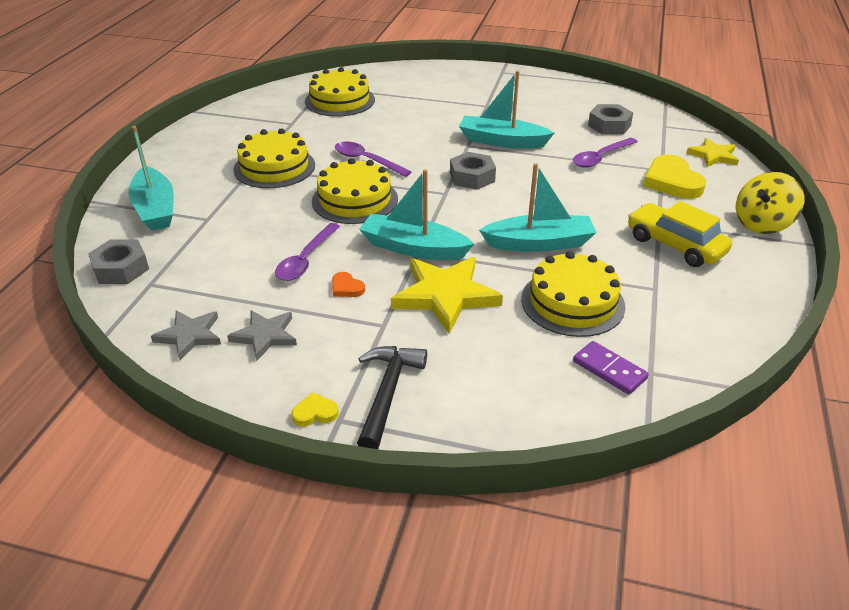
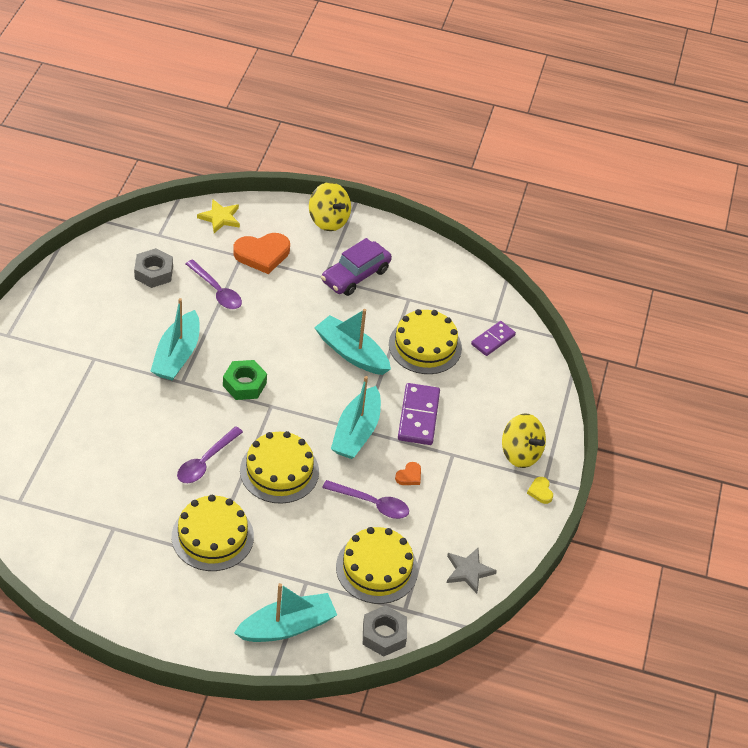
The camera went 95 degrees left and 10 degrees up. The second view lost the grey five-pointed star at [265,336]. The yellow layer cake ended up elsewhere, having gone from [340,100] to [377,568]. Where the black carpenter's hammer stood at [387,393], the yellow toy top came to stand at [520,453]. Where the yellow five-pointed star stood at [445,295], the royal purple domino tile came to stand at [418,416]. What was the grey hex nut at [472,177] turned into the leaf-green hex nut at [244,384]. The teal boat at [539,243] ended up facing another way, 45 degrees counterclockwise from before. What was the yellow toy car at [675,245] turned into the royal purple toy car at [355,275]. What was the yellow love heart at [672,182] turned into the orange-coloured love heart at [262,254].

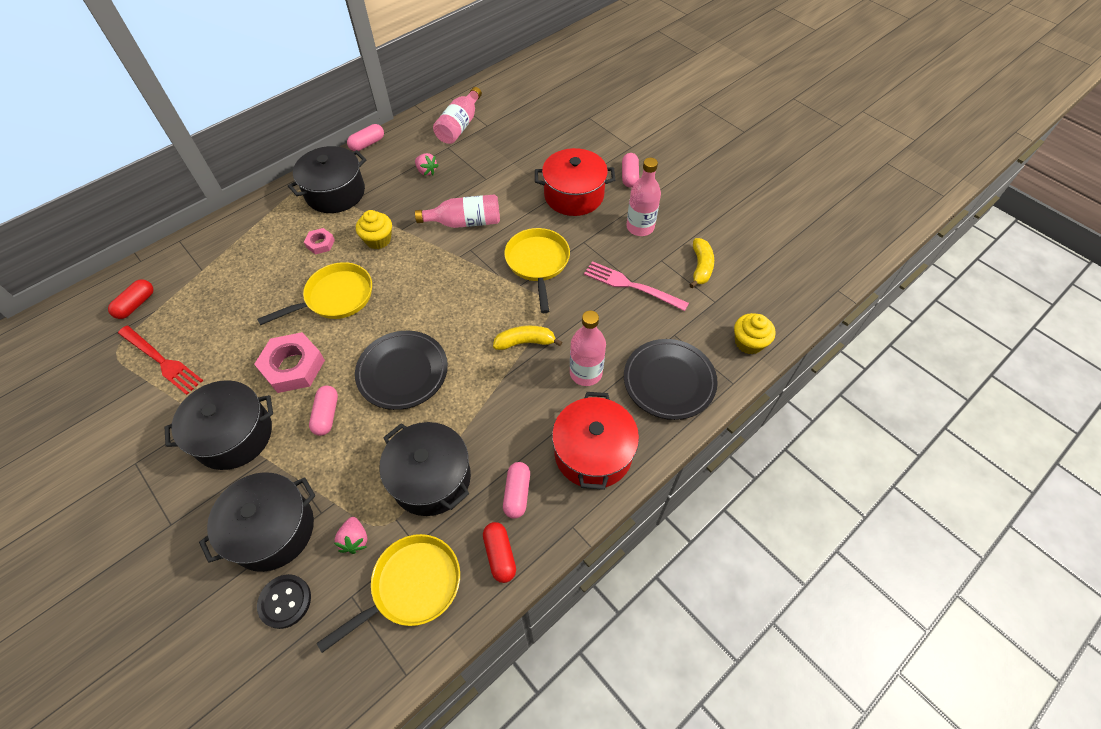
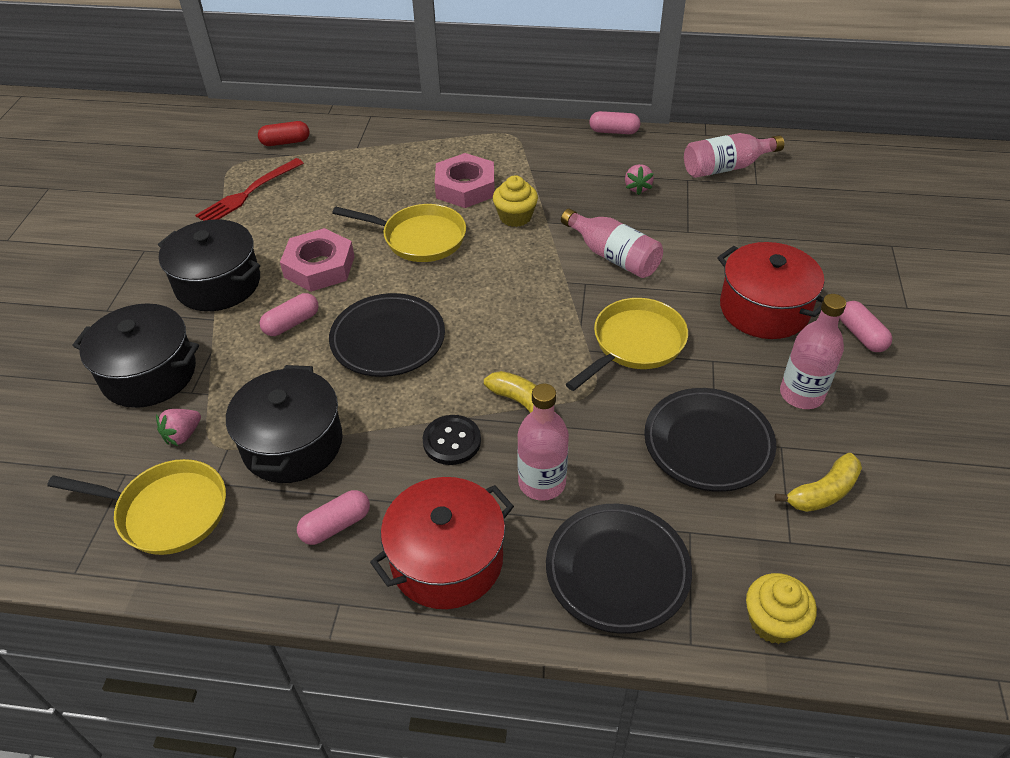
The camera went 50 degrees right and 10 degrees down. The scarlet fork at [161,361] ended up facing another way, 45 degrees clockwise from before. The black button ended up elsewhere, having gone from [285,601] to [452,441]. The second view lost the black pot at [335,193]. The size of the pink hex nut at [320,243] changed by a factor of 1.93. The second view lost the scarlet pill at [500,555]. Where the pink fork stood at [631,286], the black dinner plate came to stand at [708,443]. The pink pill at [629,176] ended up facing another way, 75 degrees counterclockwise from before.

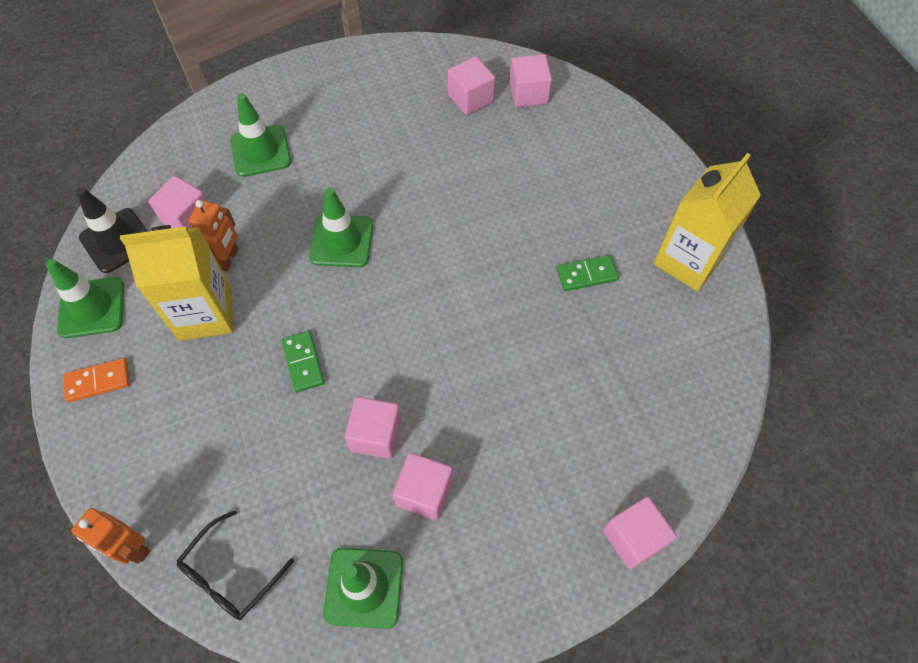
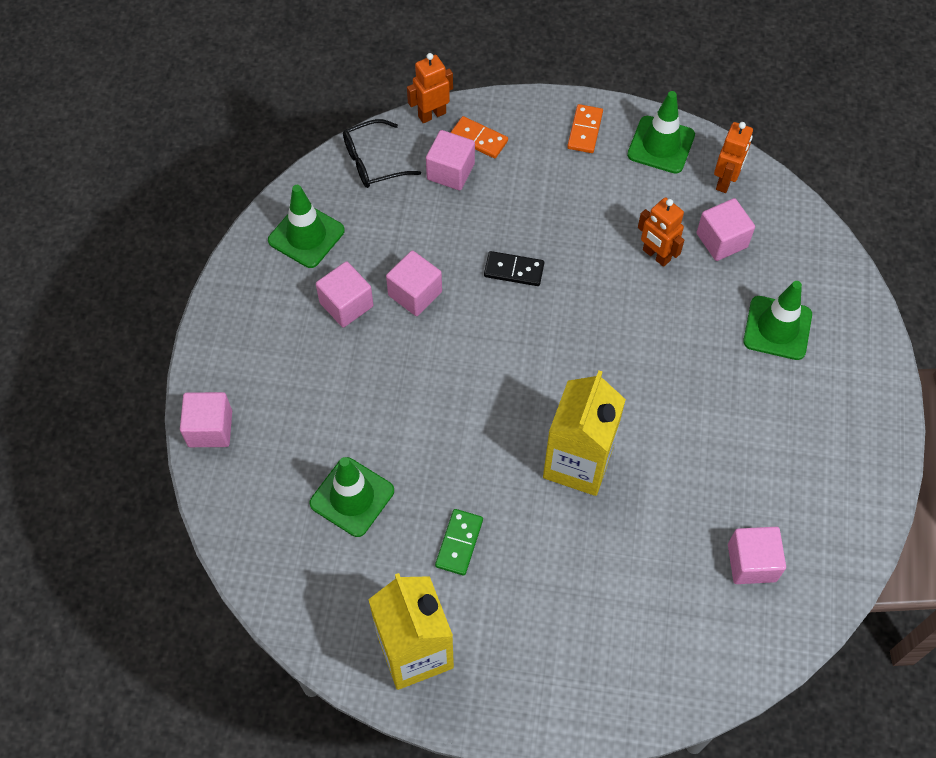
The camera went 120 degrees right and 0 degrees up. Where the black road cone stood at [117,240], the orange-coloured robot figure came to stand at [725,181]. The yellow juice carton ended up elsewhere, having gone from [205,313] to [578,463]. The black spectacles at [230,575] ended up facing another way, 90 degrees counterclockwise from before. What was the leaf-green domino tile at [303,362] turned into the black domino tile at [514,270]. The leaf-green road cone ended up elsewhere, having gone from [341,241] to [352,497]. The pink solid cube ended up elsewhere, having gone from [528,94] to [450,171]. The second view gained the orange-coloured domino tile at [478,139].

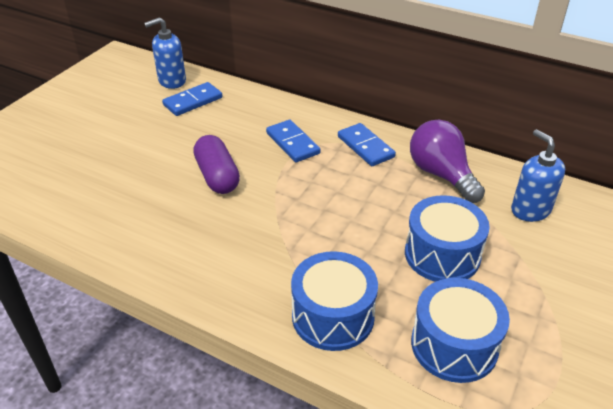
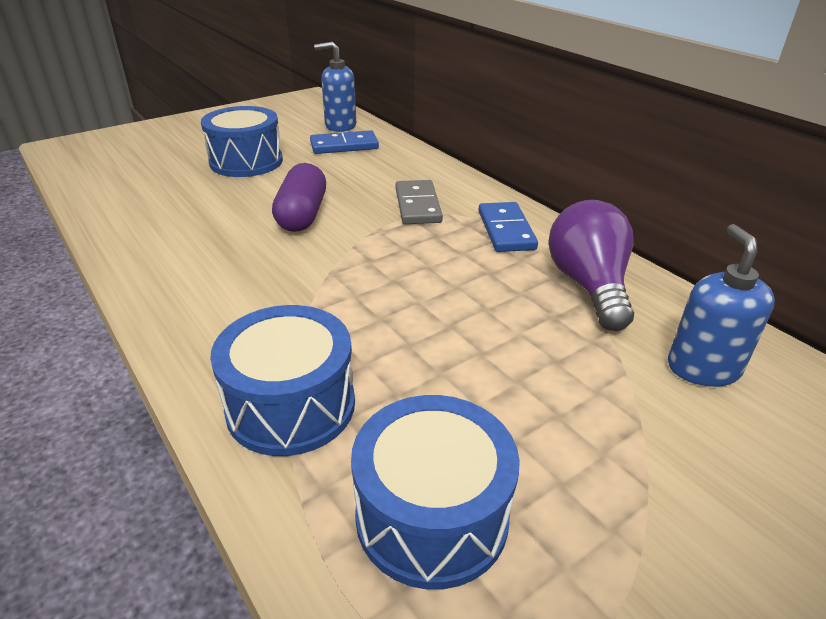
The camera went 25 degrees right and 5 degrees down. What was the blue domino tile at [293,143] turned into the grey domino tile at [418,205]. The blue snare drum ended up elsewhere, having gone from [442,254] to [246,161].

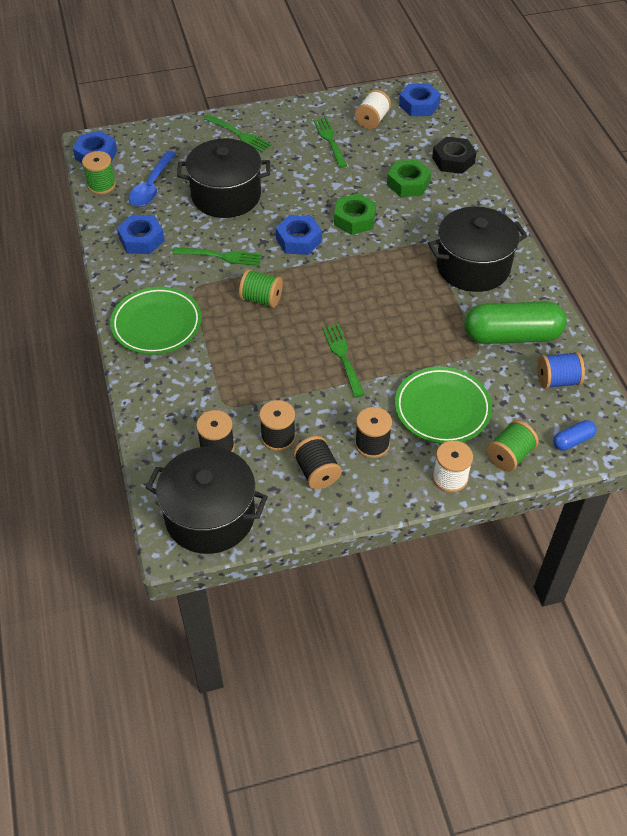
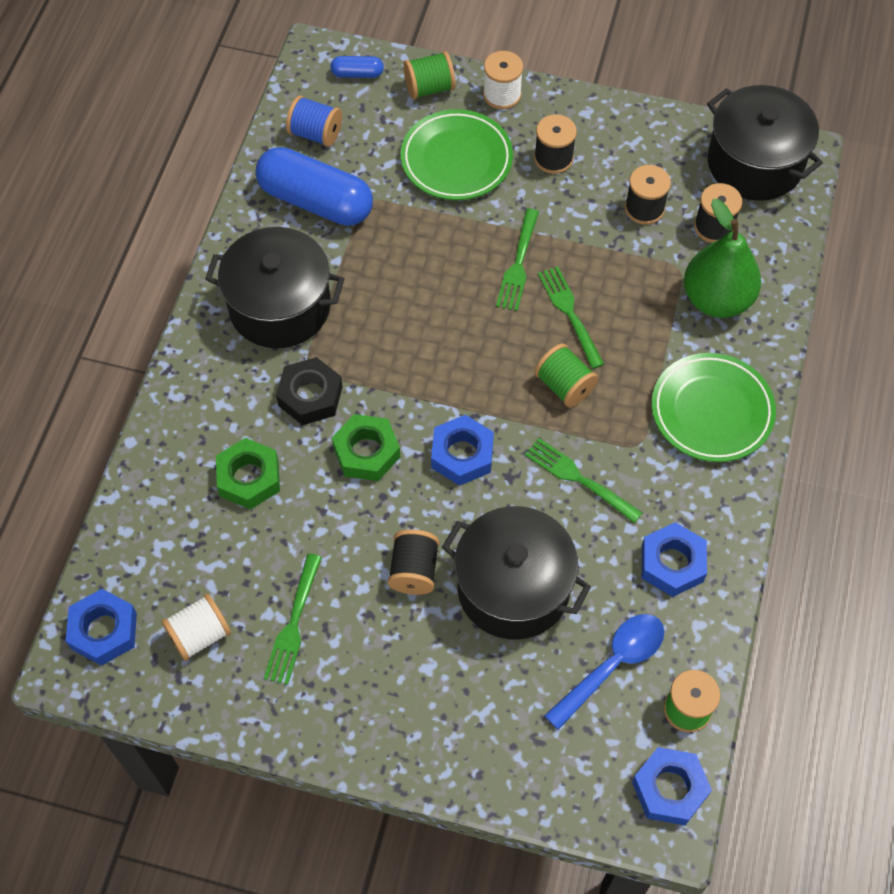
The camera went 150 degrees left and 10 degrees up. The leaf-green fork ended up elsewhere, having gone from [238,134] to [570,314]. The black reel of thread ended up elsewhere, having gone from [317,472] to [414,570]. The black hex nut ended up elsewhere, having gone from [453,160] to [310,396]. What was the leaf-green pill at [512,336] turned into the blue pill at [316,201]. The second view gained the leaf-green toy pear at [716,299].

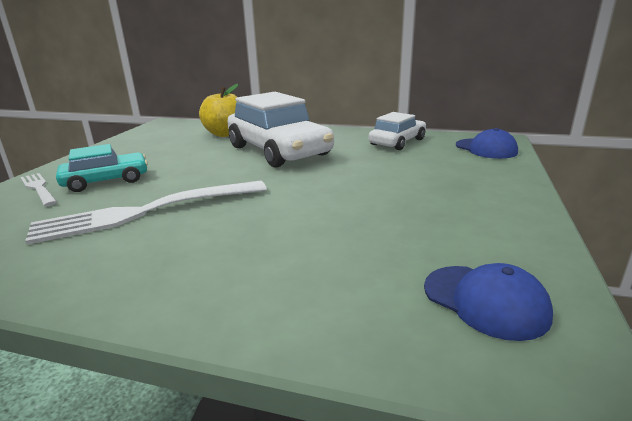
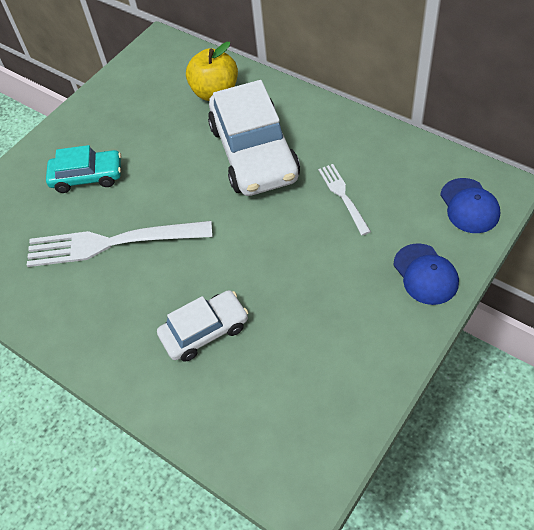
The camera went 25 degrees right and 30 degrees up. The snow-white fork ended up elsewhere, having gone from [38,188] to [343,196]. The snow-white toy car ended up elsewhere, having gone from [397,142] to [204,331]. The blue peaked cap ended up elsewhere, having gone from [485,301] to [425,274].

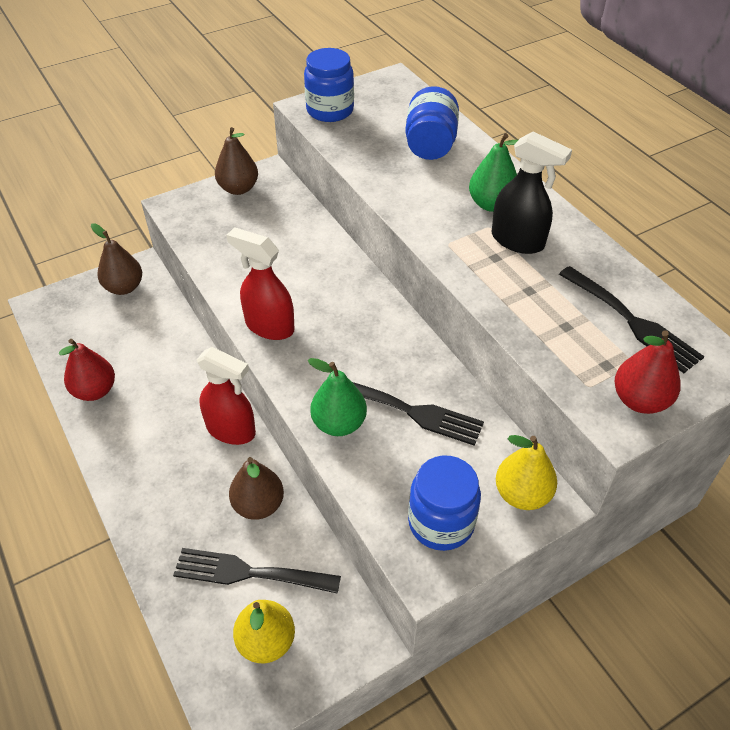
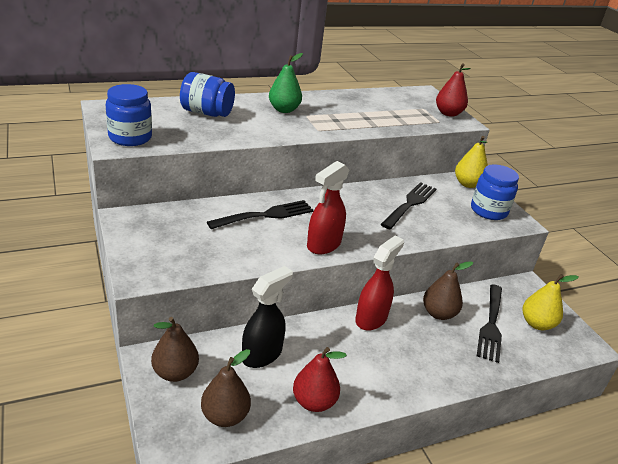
The camera went 85 degrees left and 15 degrees down. The dark brown toy pear ended up elsewhere, having gone from [238,189] to [225,416]. The second view lost the leaf-green toy pear at [339,424]. The black spray bottle ended up elsewhere, having gone from [518,241] to [262,354]. The black fork ended up elsewhere, having gone from [632,322] to [266,215].

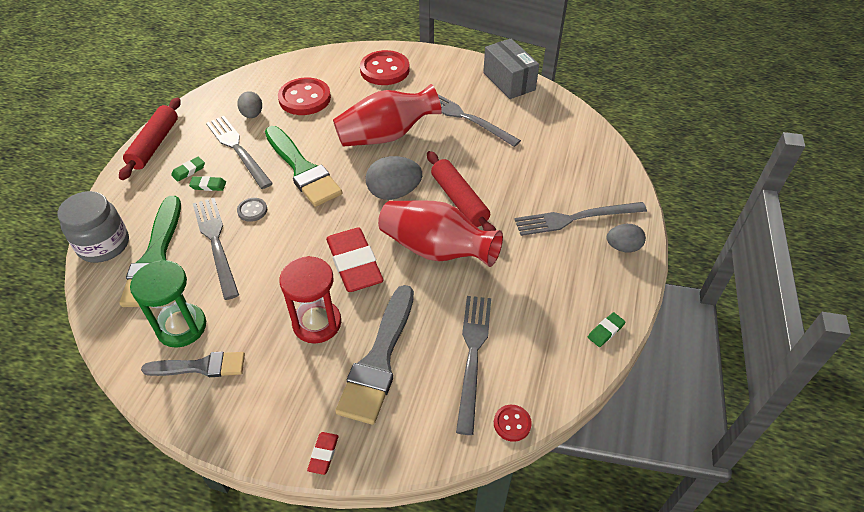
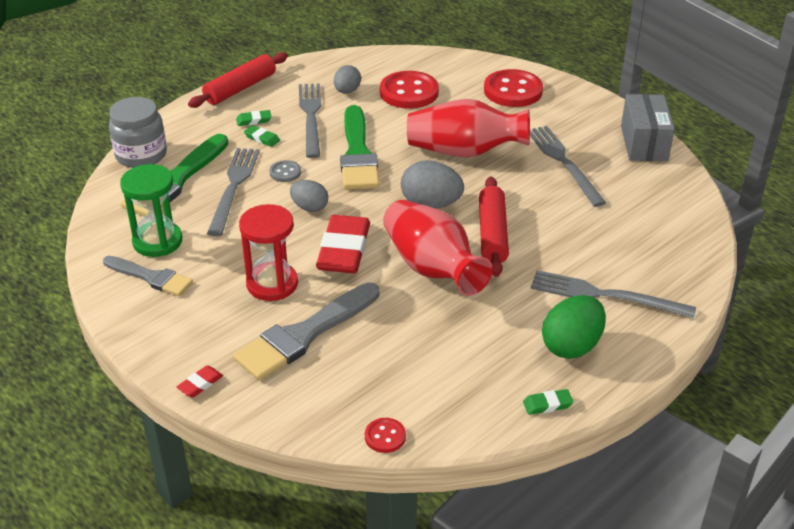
The camera went 30 degrees right and 10 degrees down. The second view lost the grey fork at [473,355]. The grey egg shape ended up elsewhere, having gone from [623,247] to [309,207]. The second view gained the leaf-green egg shape at [571,346].

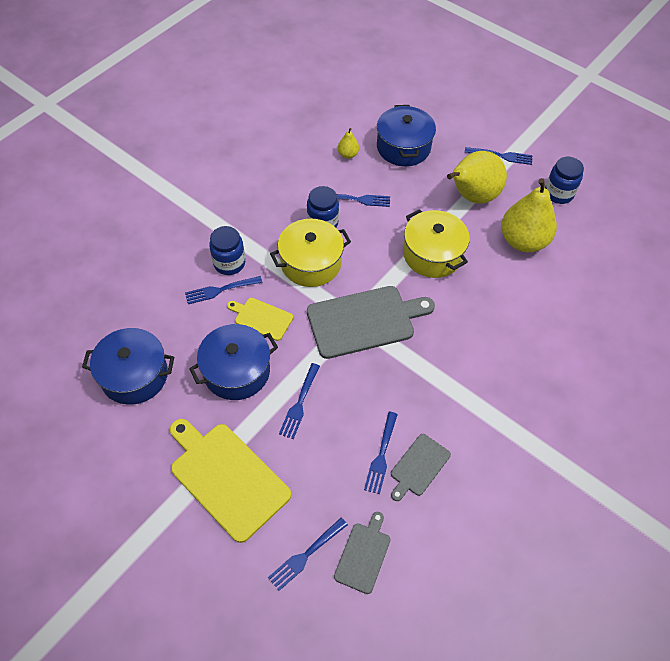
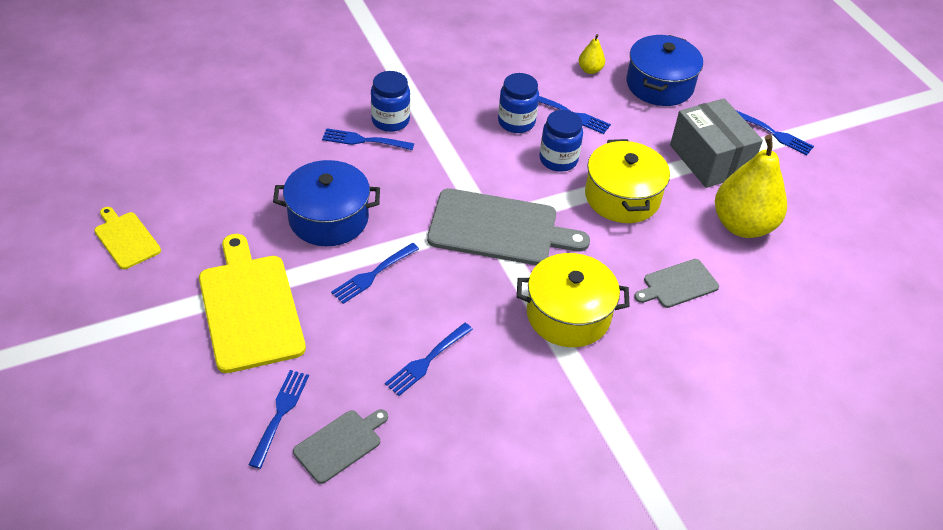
The camera went 25 degrees right and 10 degrees down. The second view lost the blue pot at [134,375]. The yellow cutting board ended up elsewhere, having gone from [262,318] to [126,239]. The blue fork at [306,554] ended up facing another way, 120 degrees clockwise from before. The yellow pot ended up elsewhere, having gone from [311,263] to [568,315]. The grey cutting board ended up elsewhere, having gone from [418,466] to [678,284]. Where the yellow toy pear stood at [472,196], the grey package came to stand at [709,159]. The blue jam jar ended up elsewhere, having gone from [558,194] to [558,160].

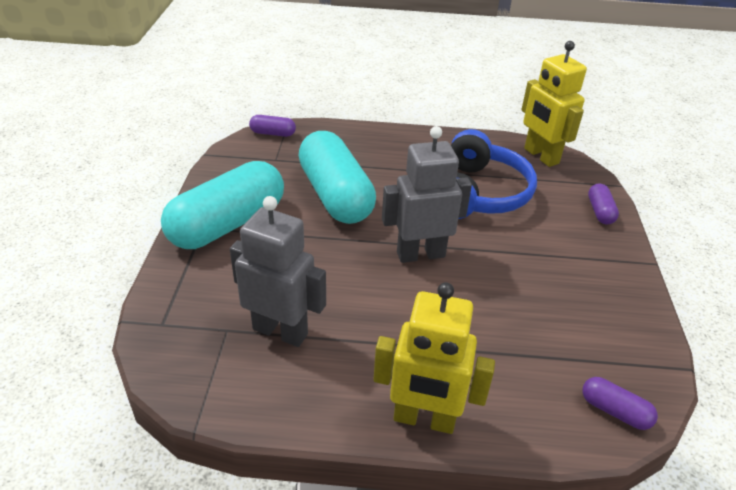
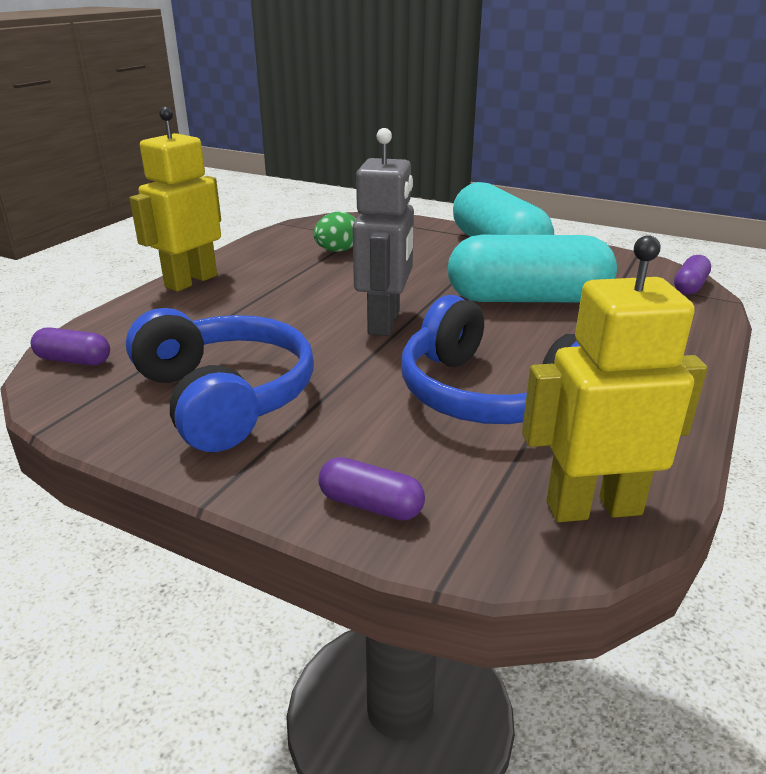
The camera went 115 degrees right and 10 degrees down. Where the grey robot figure stood at [280,331], the leaf-green egg shape came to stand at [337,251]. The royal purple pill at [614,411] ended up facing another way, 45 degrees clockwise from before. The second view gained the blue over-ear headphones at [225,397].

